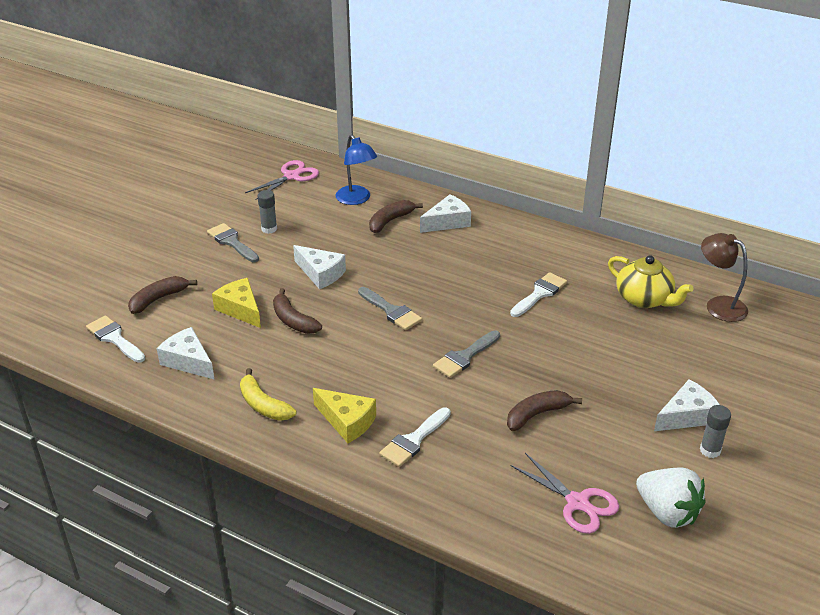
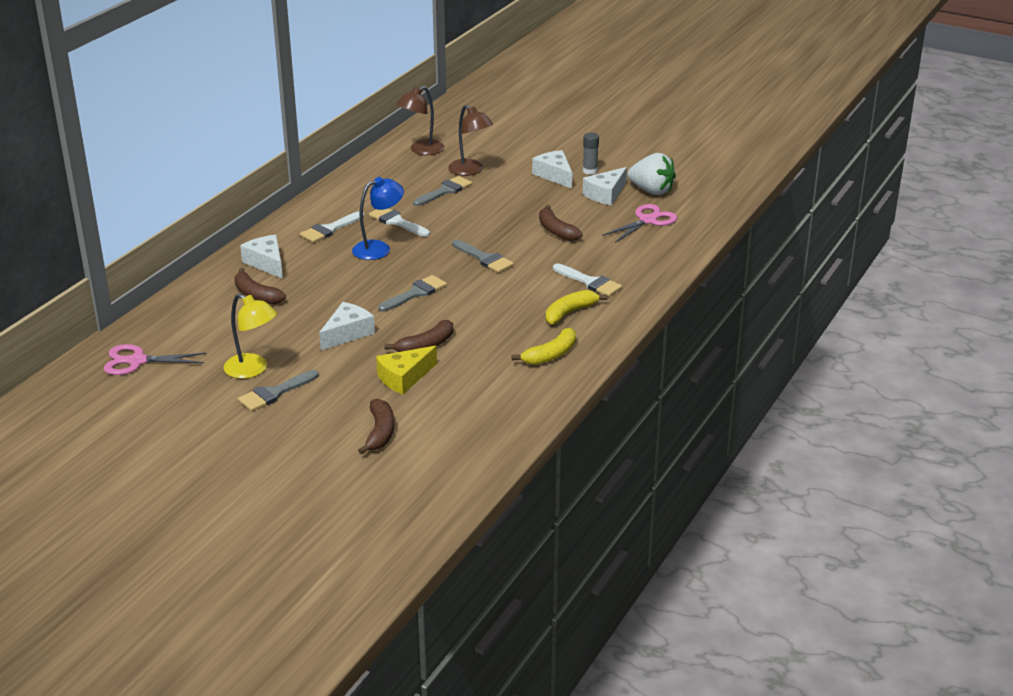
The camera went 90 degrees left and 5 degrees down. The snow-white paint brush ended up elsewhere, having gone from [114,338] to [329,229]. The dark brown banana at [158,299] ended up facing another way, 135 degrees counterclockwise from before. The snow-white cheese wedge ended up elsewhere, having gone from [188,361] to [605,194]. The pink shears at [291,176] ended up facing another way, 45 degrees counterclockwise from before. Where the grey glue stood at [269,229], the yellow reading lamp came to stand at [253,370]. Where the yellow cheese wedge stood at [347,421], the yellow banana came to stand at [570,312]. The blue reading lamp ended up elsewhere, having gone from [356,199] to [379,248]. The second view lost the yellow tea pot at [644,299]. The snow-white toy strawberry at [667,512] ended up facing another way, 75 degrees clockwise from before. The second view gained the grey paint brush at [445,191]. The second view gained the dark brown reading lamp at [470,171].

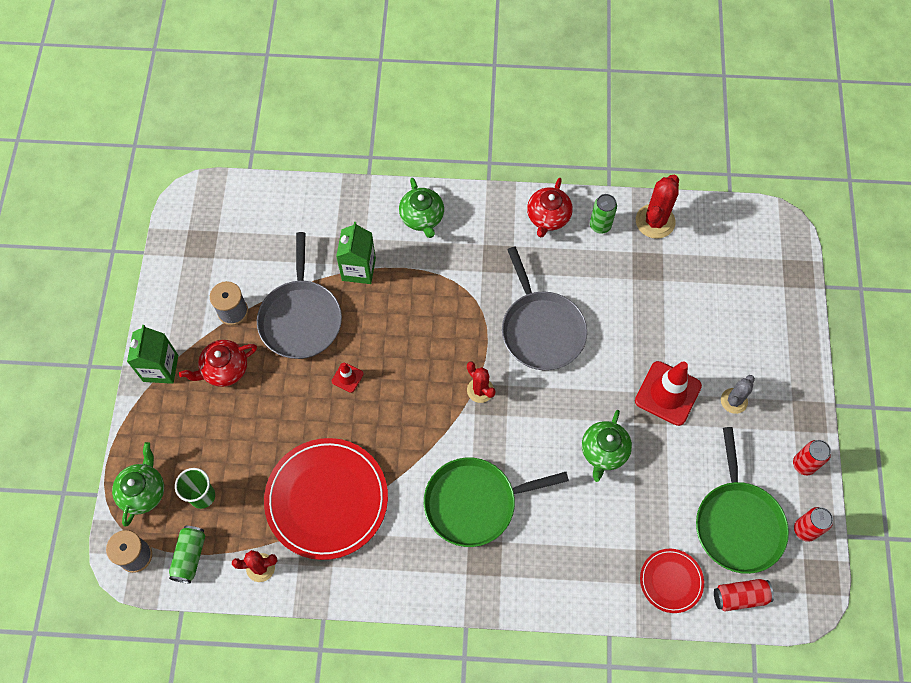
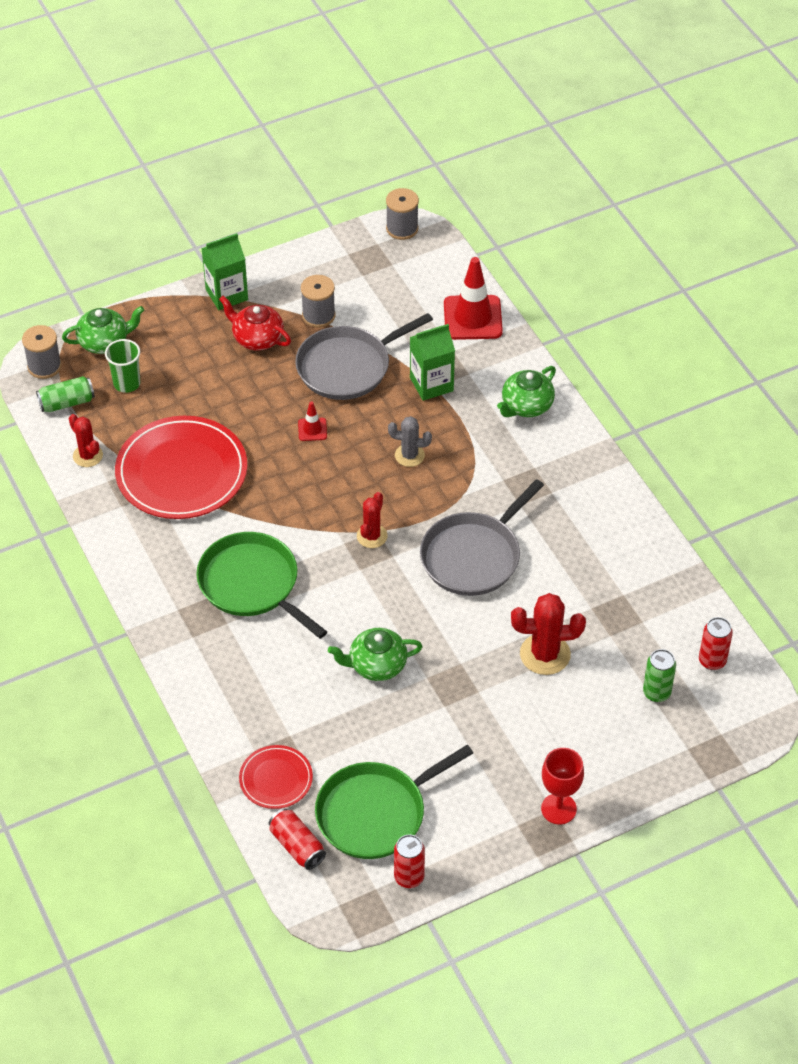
The camera went 60 degrees right and 15 degrees down. The second view lost the scarlet tea pot at [548,217]. The leaf-green soda can ended up elsewhere, having gone from [600,225] to [656,693]. The scarlet road cone ended up elsewhere, having gone from [667,393] to [472,318]. The scarlet prickly plant ended up elsewhere, having gone from [655,221] to [545,654]. The grey prickly plant ended up elsewhere, having gone from [734,401] to [409,455]. The scarlet soda can ended up elsewhere, having gone from [803,464] to [712,661]. The second view gained the grey reel of thread at [402,228]. The second view gained the scarlet goblet at [558,809].

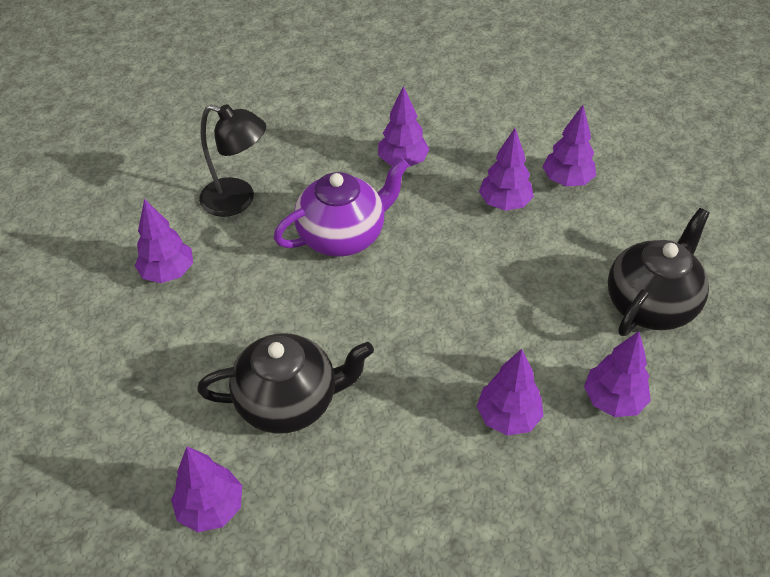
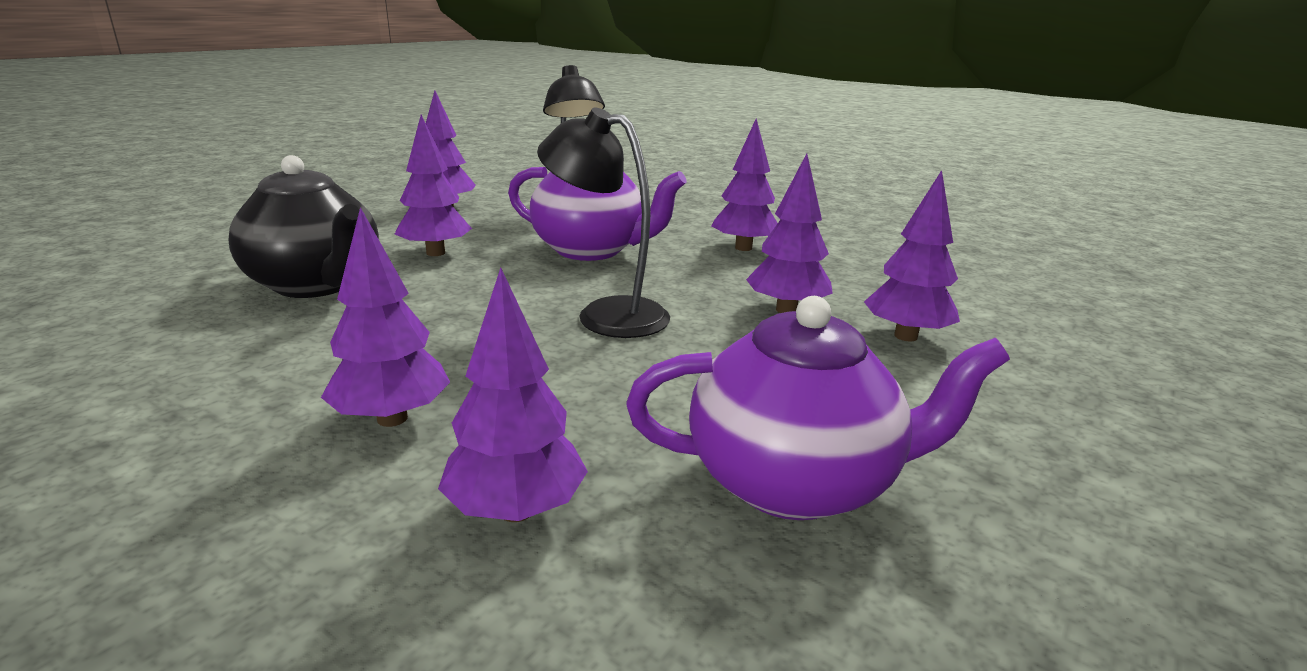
The camera went 50 degrees right and 25 degrees down. The royal purple tree ended up elsewhere, having gone from [211,508] to [435,253]. What was the black tea pot at [651,304] turned into the royal purple tea pot at [795,481]. The second view gained the black reading lamp at [606,314].

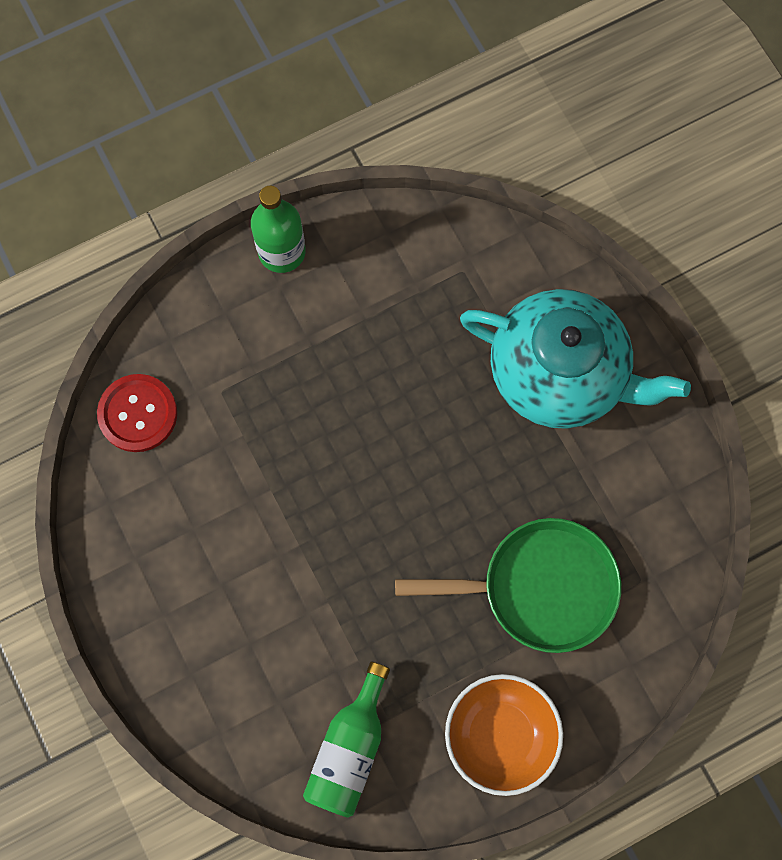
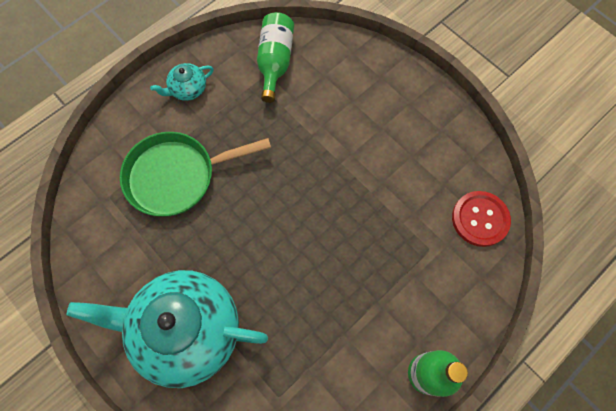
The camera went 165 degrees right and 5 degrees down. Where the orange-coloured serving bowl stood at [500,735], the teal tea pot came to stand at [188,89].

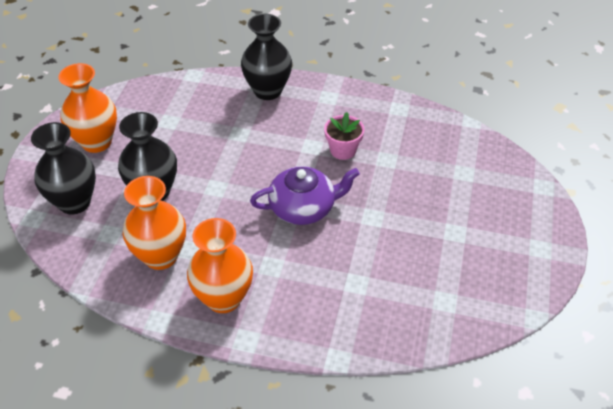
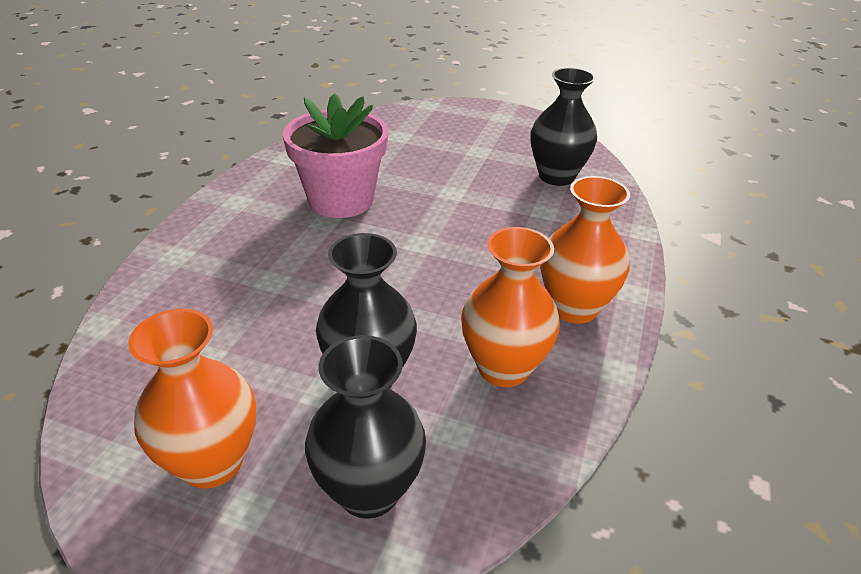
The camera went 85 degrees left and 10 degrees down. The black tall vase ended up elsewhere, having gone from [267,91] to [556,176]. The second view lost the royal purple tea pot at [303,207]. The size of the pink plant pot at [343,150] changed by a factor of 1.97.

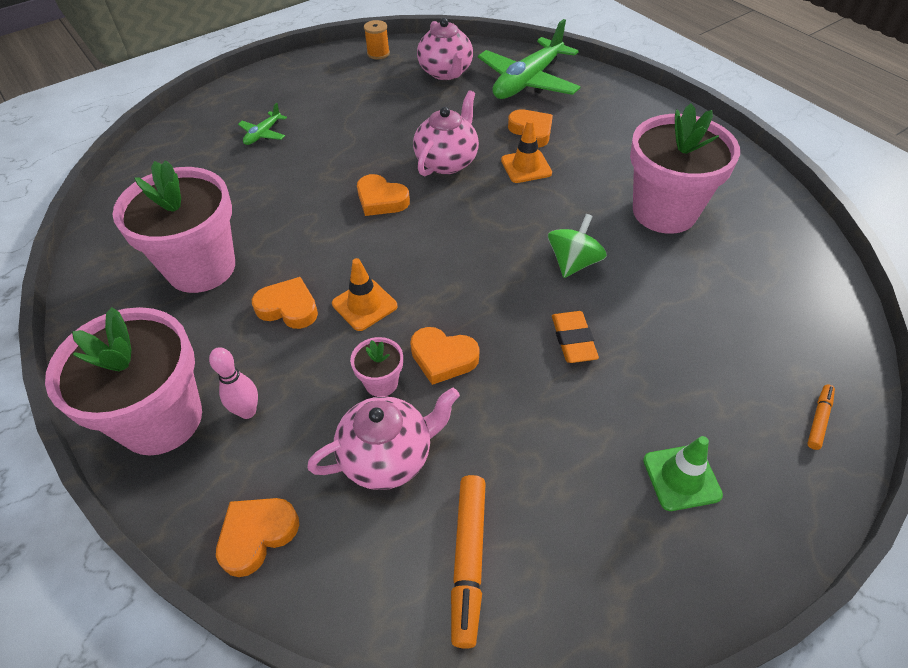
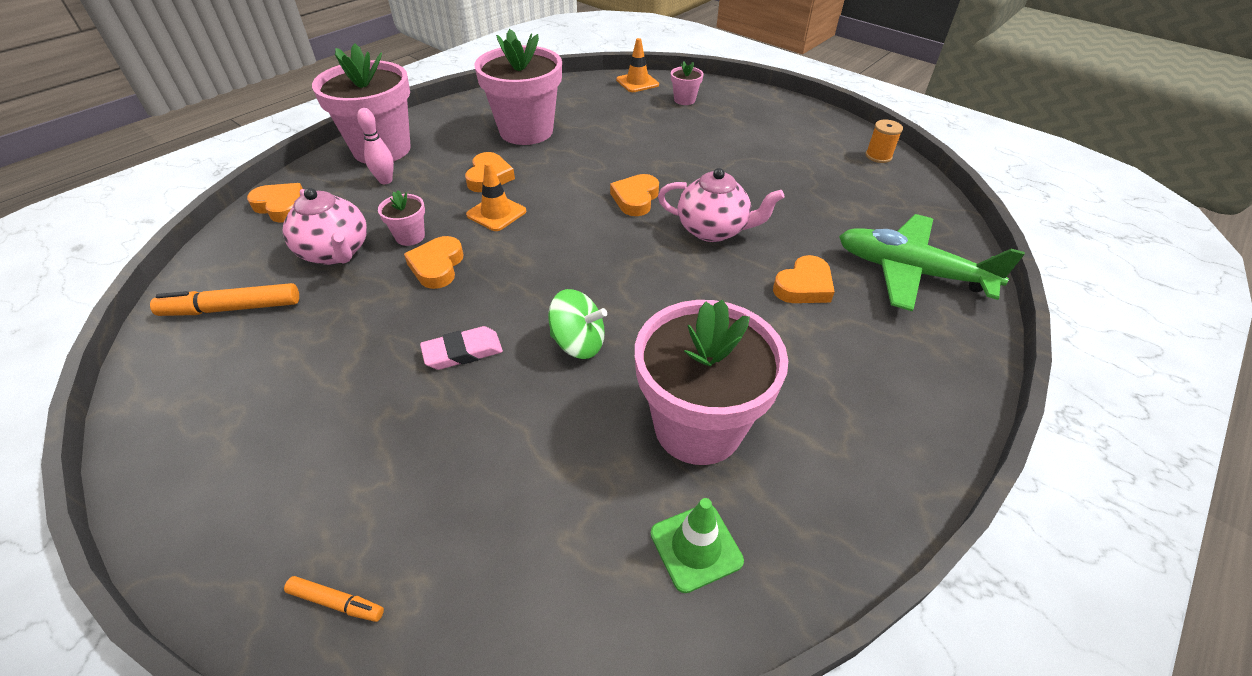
The camera went 75 degrees right and 5 degrees down. The second view lost the leaf-green toy plane at [263,134]. The second view lost the pink tea pot at [446,72]. The orange-coloured road cone ended up elsewhere, having gone from [526,167] to [637,82]. What was the orange-coloured gum eraser at [573,340] turned into the pink gum eraser at [463,352]. The leaf-green road cone ended up elsewhere, having gone from [681,477] to [696,547]. The second view gained the pink plant pot at [684,100].

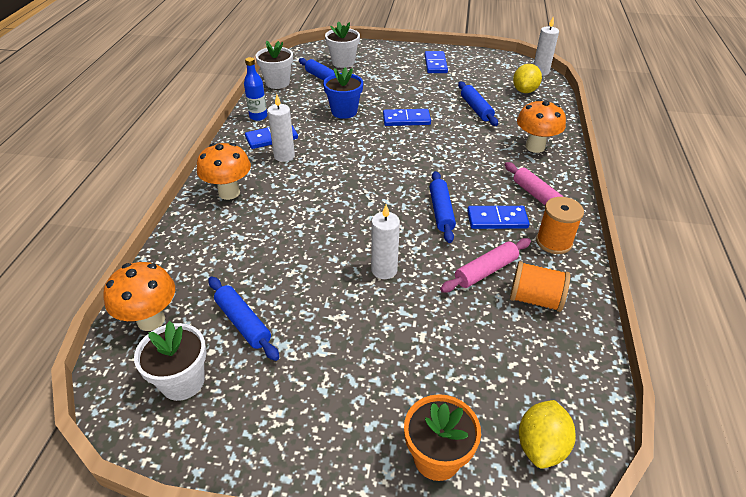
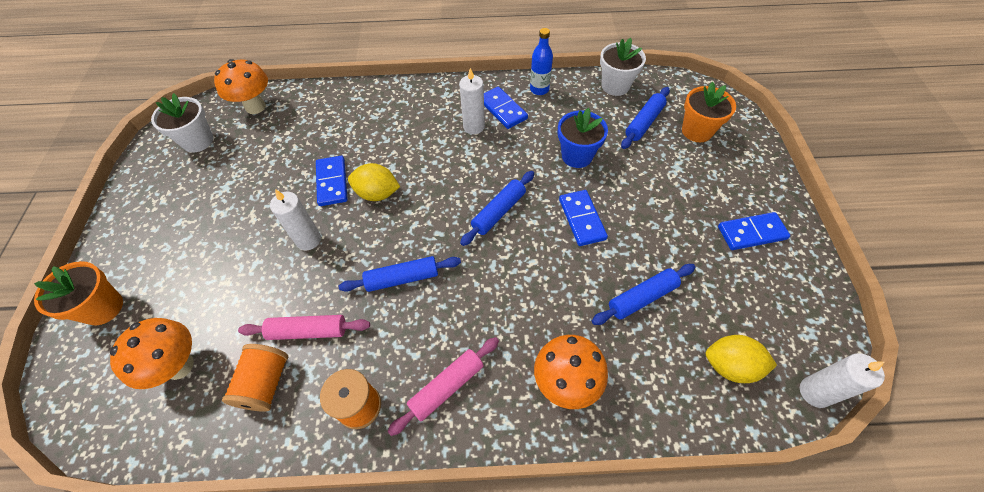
The camera went 80 degrees right and 15 degrees up. The orange-coloured fungus ended up elsewhere, having gone from [229,193] to [179,366]. The blue pastry roller ended up elsewhere, having gone from [243,323] to [498,212]. What was the snow-white plant pot at [343,62] turned into the orange-coloured plant pot at [696,131]. The pink pastry roller at [485,271] ended up facing another way, 45 degrees counterclockwise from before. The blue domino tile ended up elsewhere, having gone from [497,220] to [332,182]. The yellow lemon ended up elsewhere, having gone from [541,445] to [377,193].

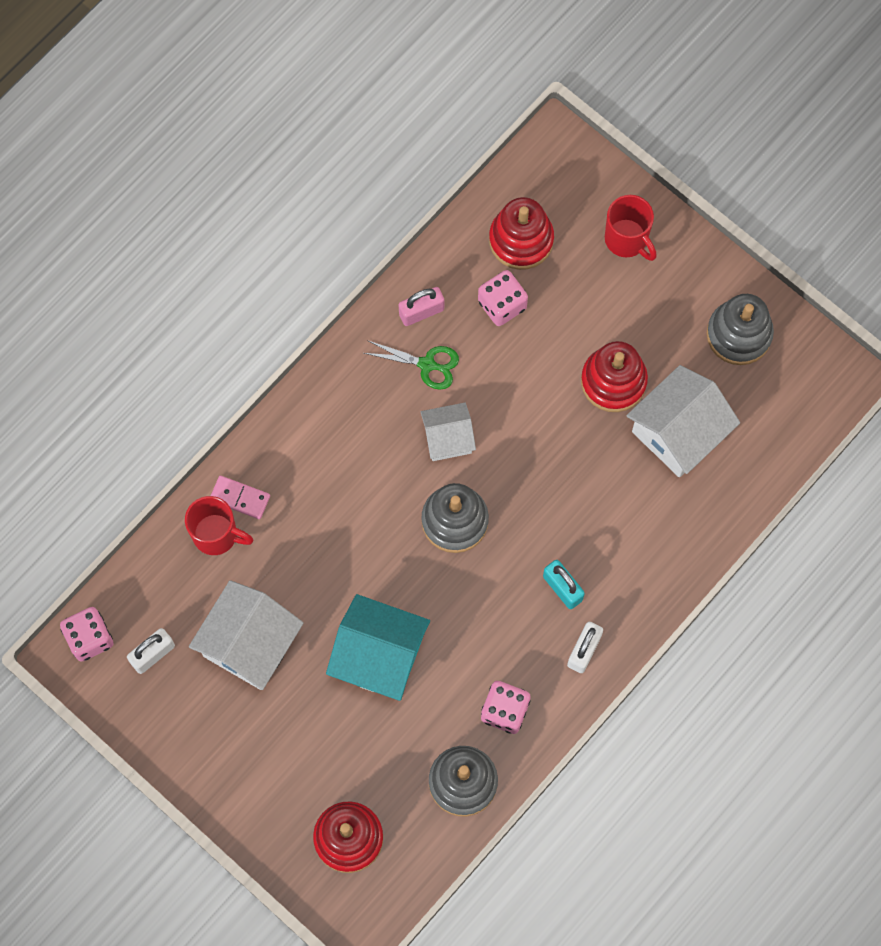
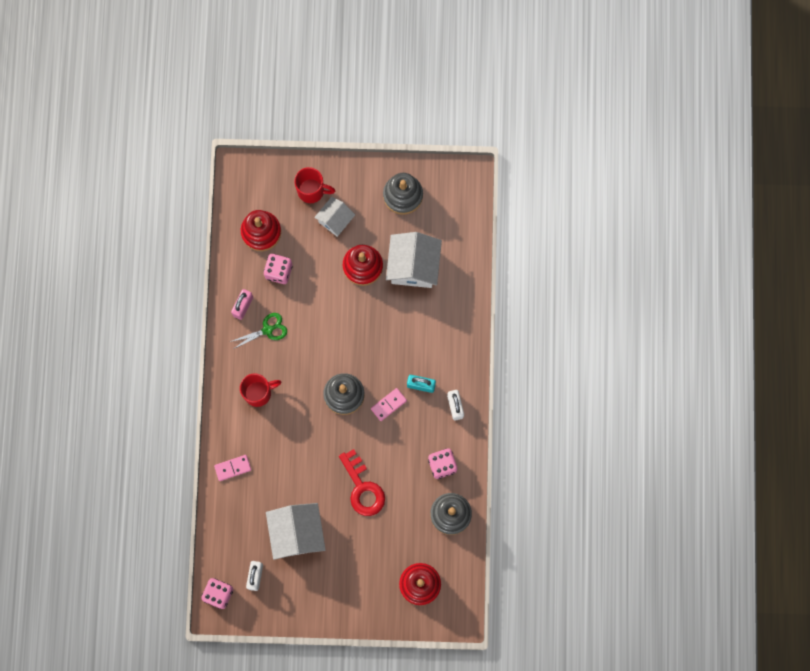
The camera went 40 degrees left and 5 degrees up. The scarlet tea mug ended up elsewhere, having gone from [217,535] to [258,393]. Where the teal house stood at [379,656], the scarlet door key came to stand at [363,488]. The snow-white house ended up elsewhere, having gone from [448,438] to [335,220]. The second view gained the pink domino tile at [388,405].

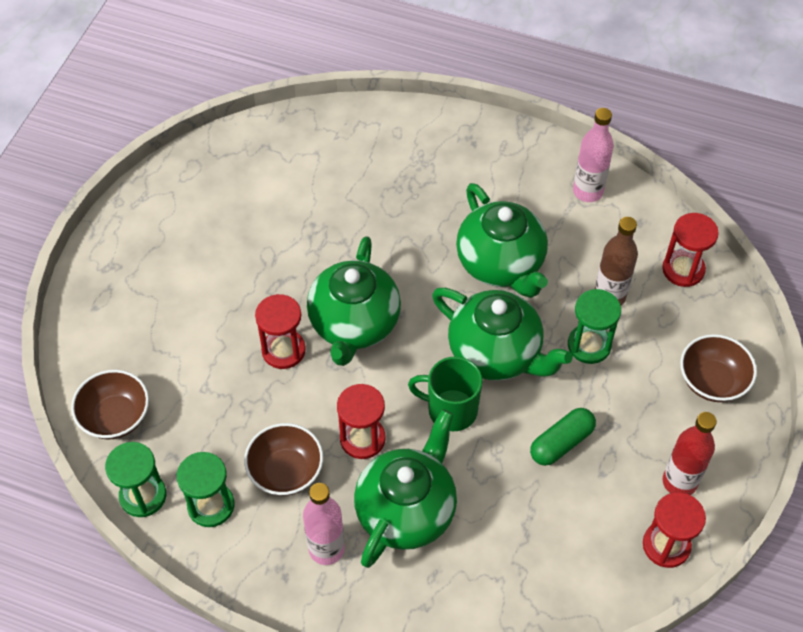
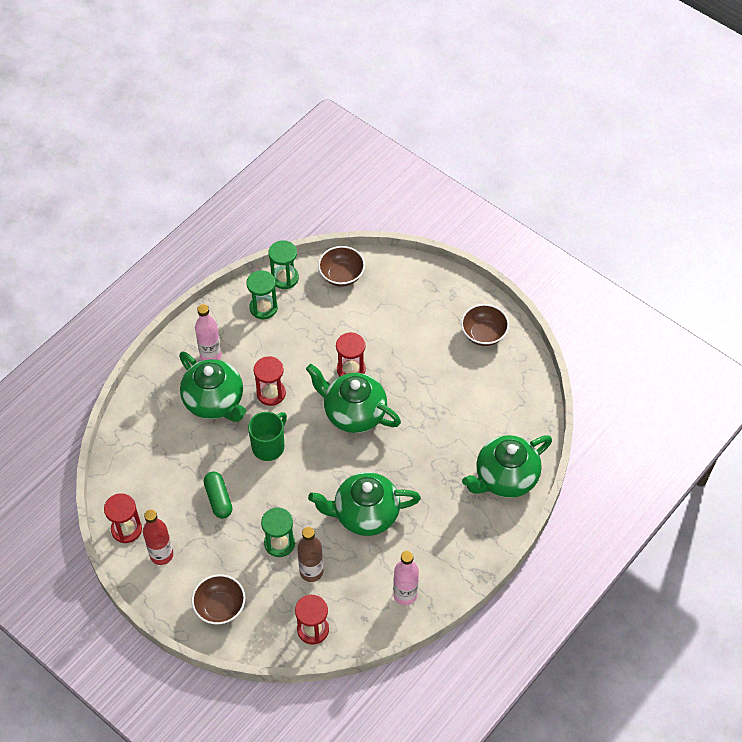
The camera went 110 degrees right and 0 degrees up. The dark brown serving bowl ended up elsewhere, having gone from [286,471] to [483,334]. The leaf-green tea pot ended up elsewhere, having gone from [496,353] to [505,478].

